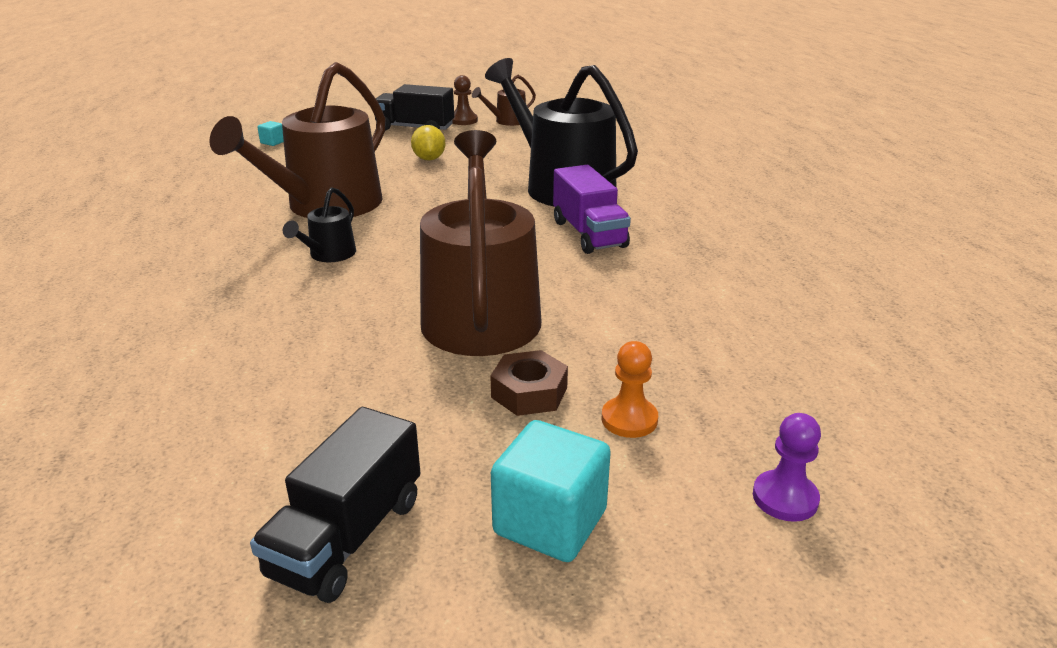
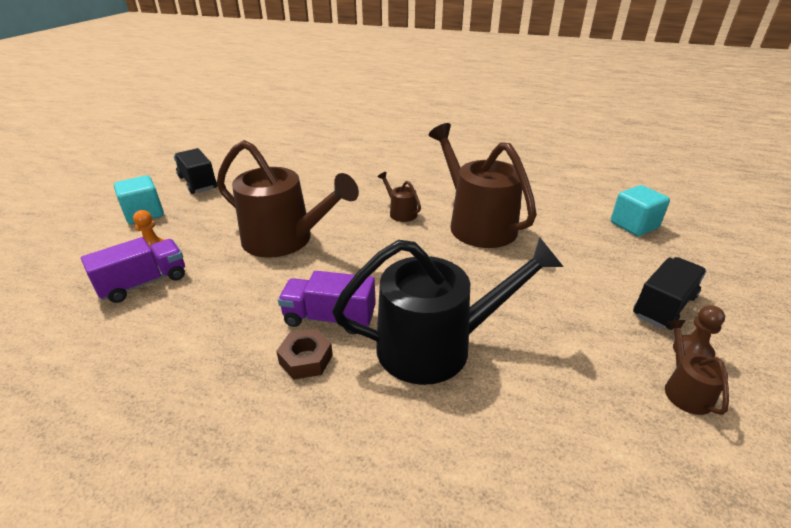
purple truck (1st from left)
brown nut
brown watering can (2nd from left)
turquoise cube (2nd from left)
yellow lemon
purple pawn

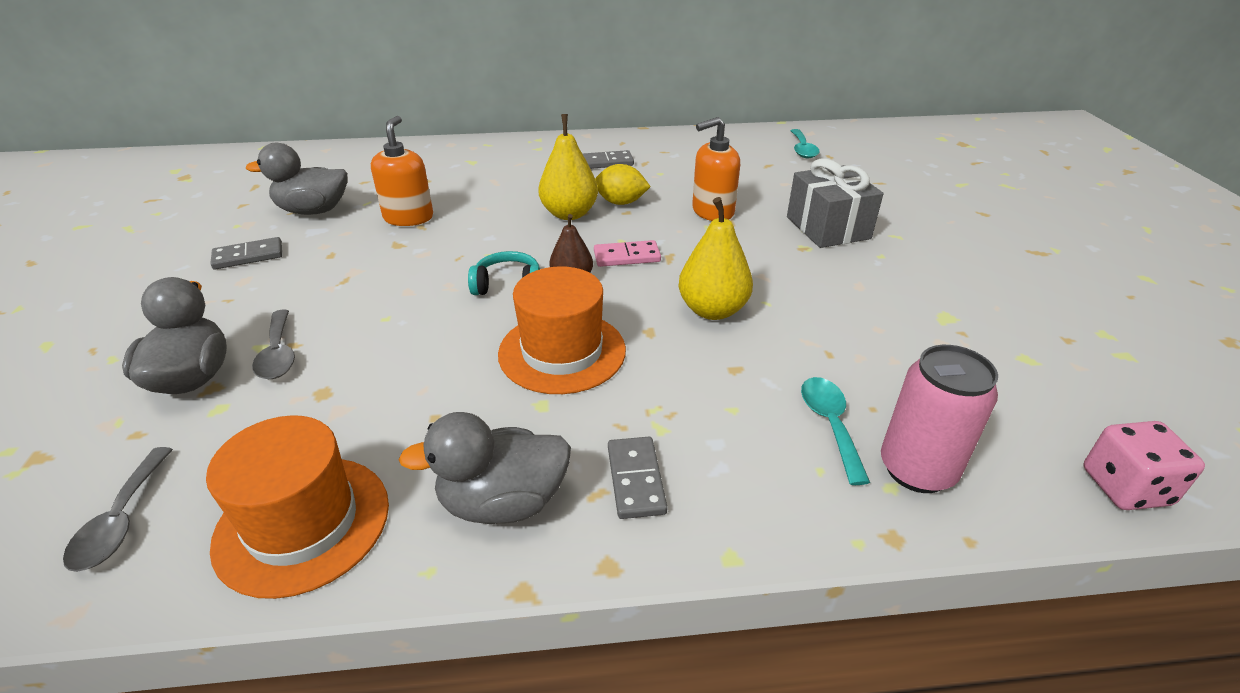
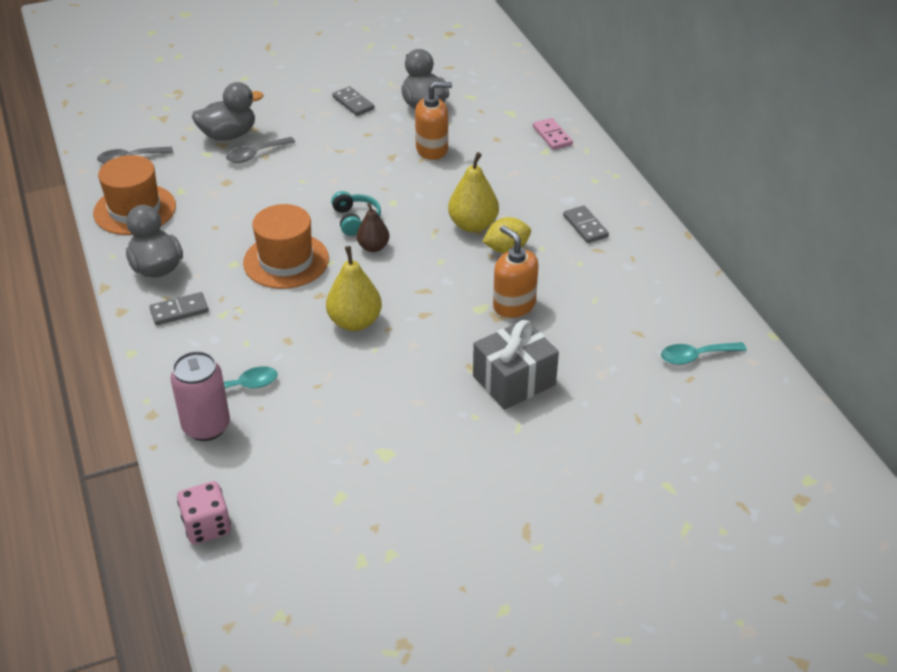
yellow lemon
pink domino

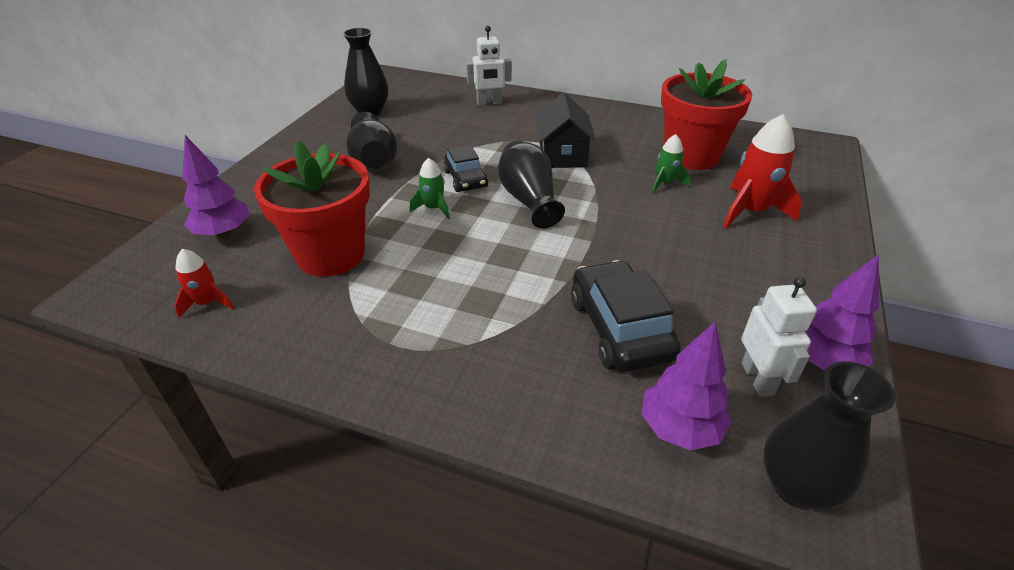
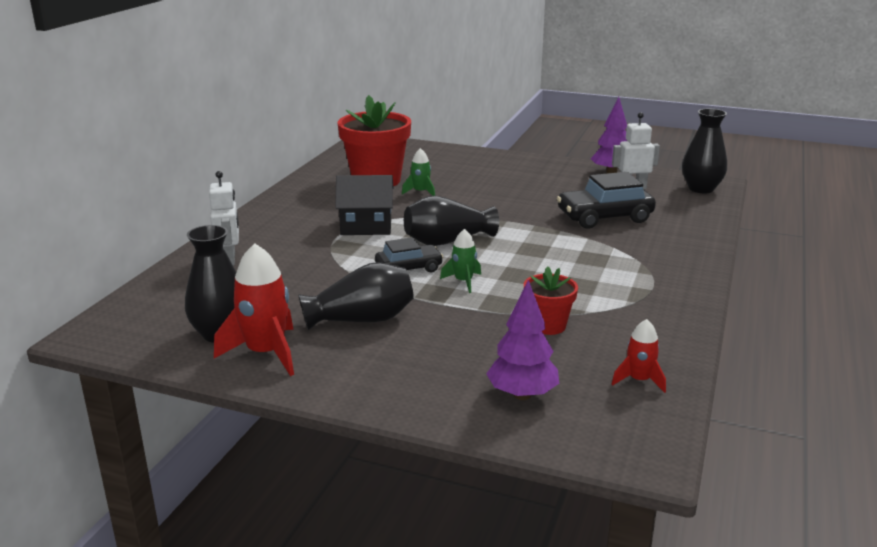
red rocket (1st from left)
red flower pot (2nd from left)
purple tree (2nd from left in the first image)

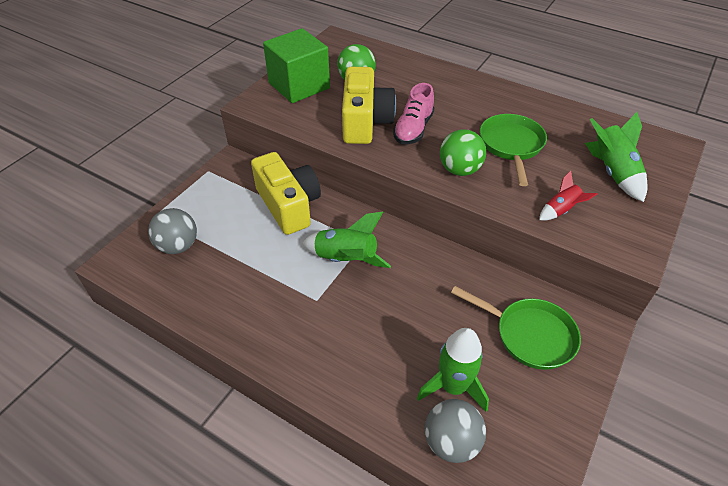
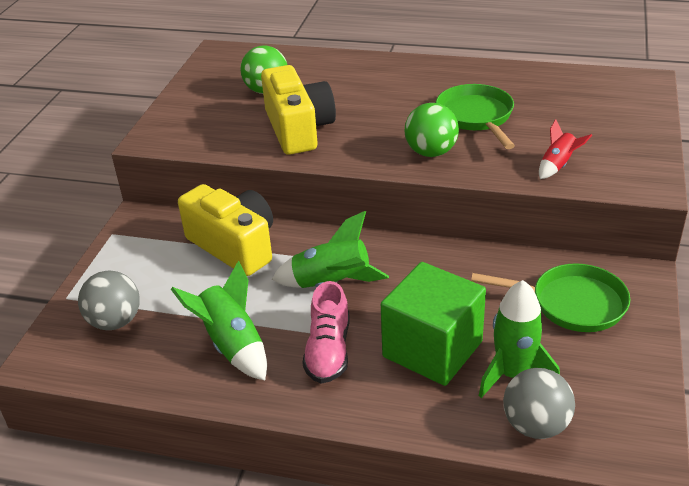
green rocket (1st from left)
pink shoe
green cube

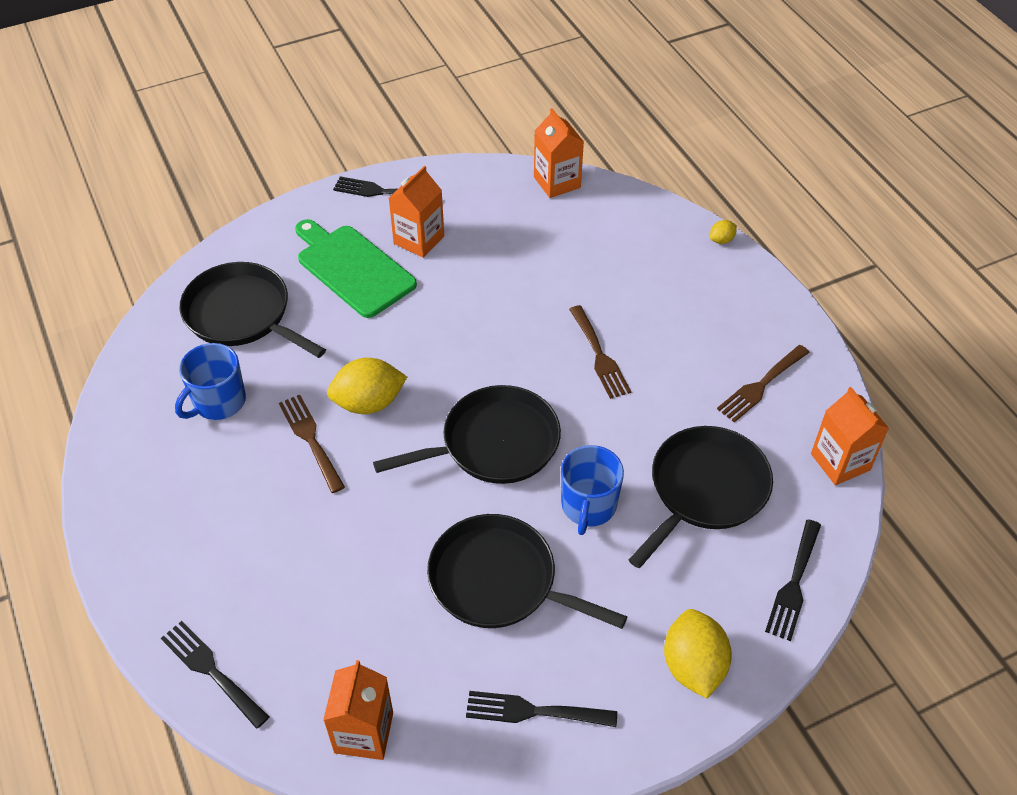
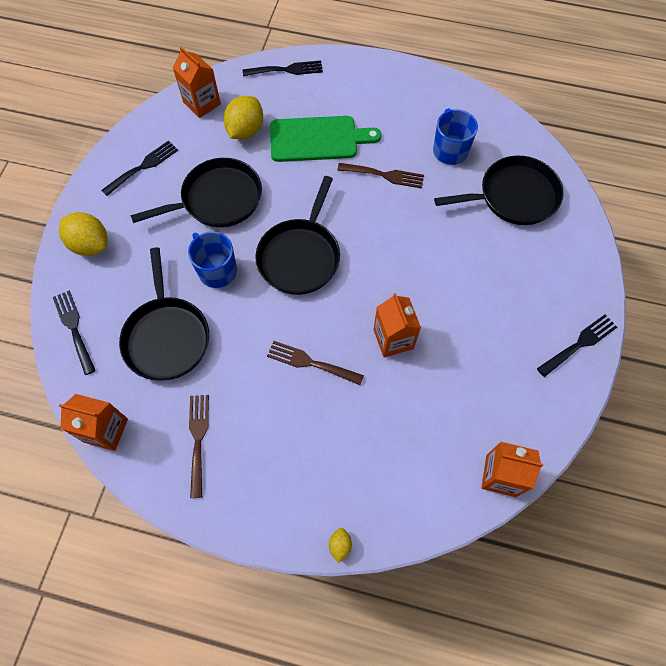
yellow lemon (2nd from left)
green cutting board
orange carton (3rd from left)

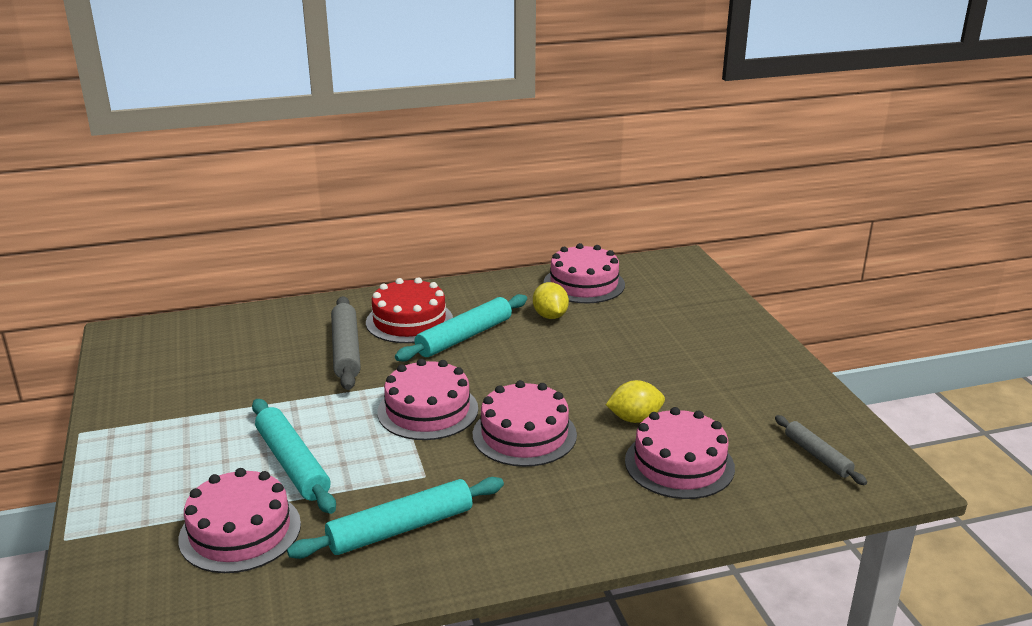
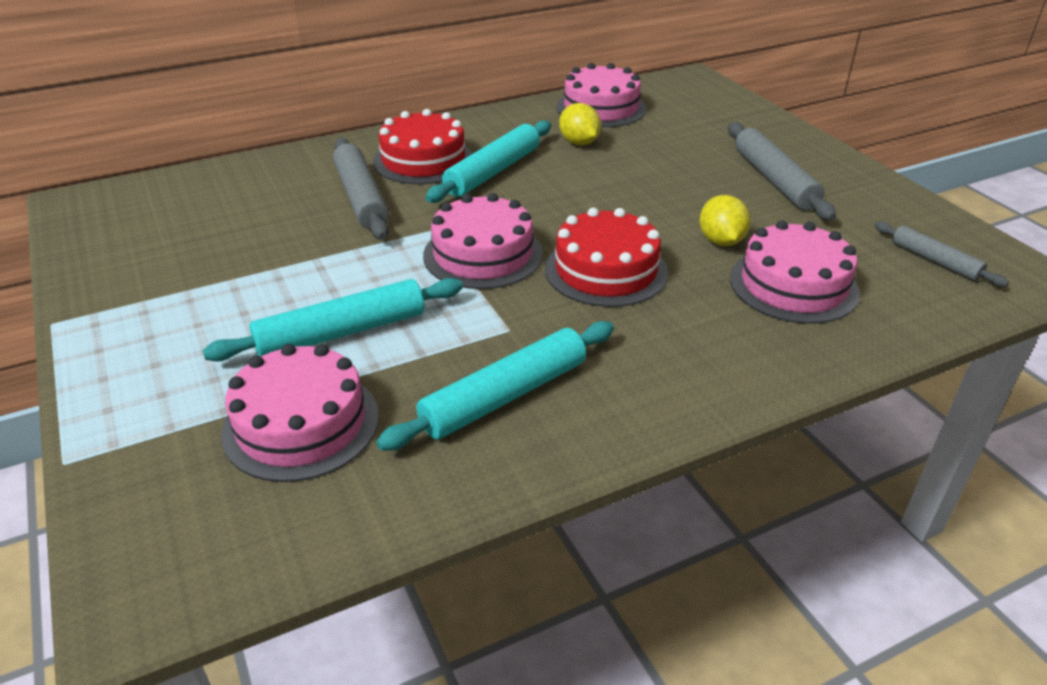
turquoise rolling pin (1st from left)
red cake (2nd from left)
yellow lemon (2nd from left)
grey rolling pin (2nd from left)

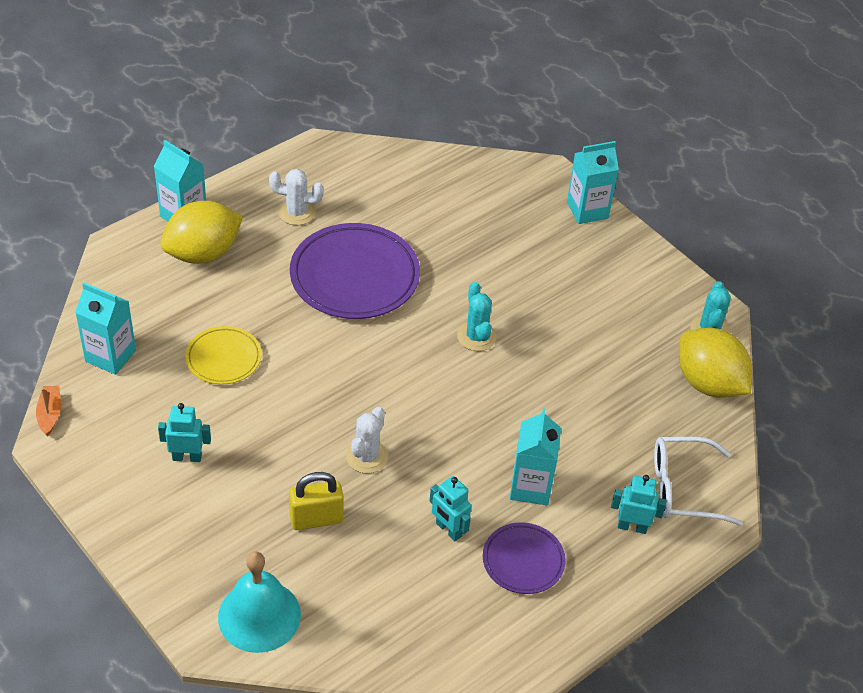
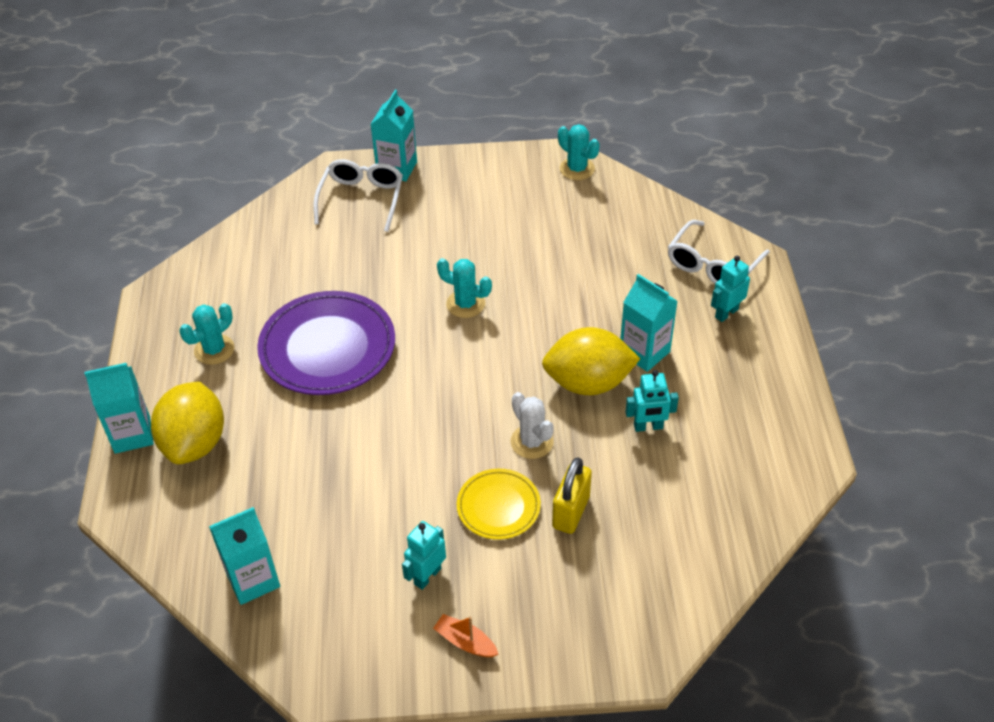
turquoise cactus (1st from left)
white glasses (1st from left)
orange boat
yellow plate
yellow lemon (2nd from left)
turquoise bell
purple plate (2nd from left in the first image)

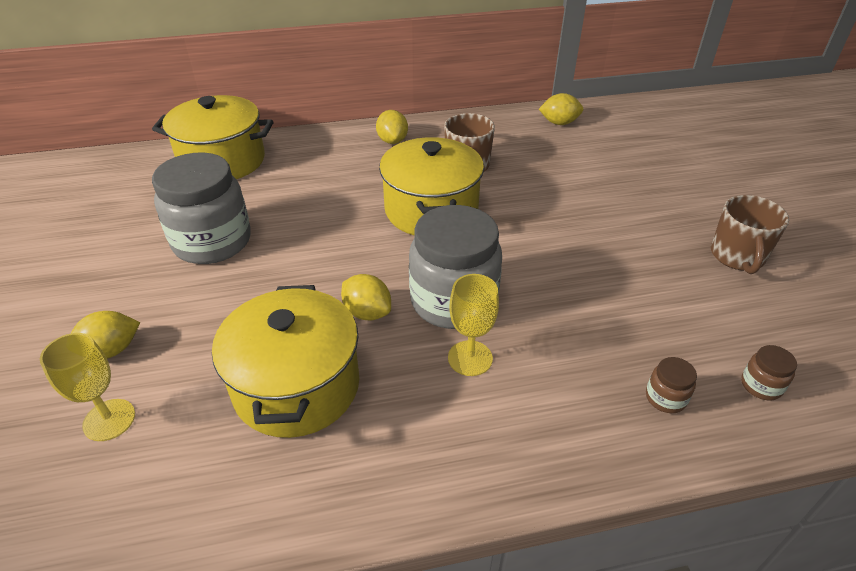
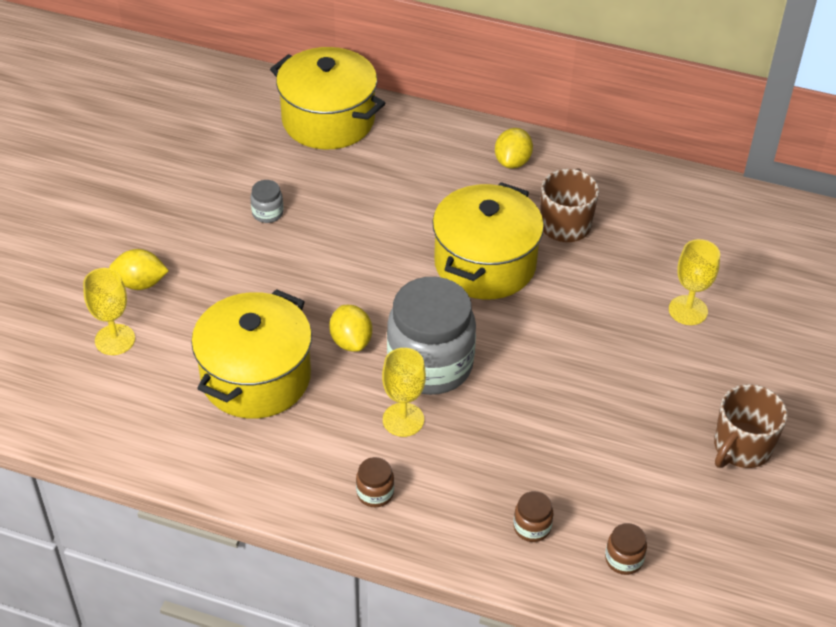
grey jar (1st from left)
brown jar (1st from left)
yellow goblet (3rd from left)
yellow lemon (4th from left in the first image)

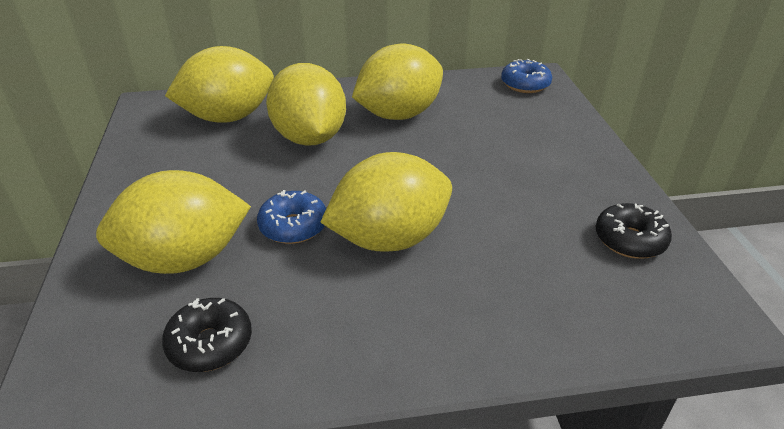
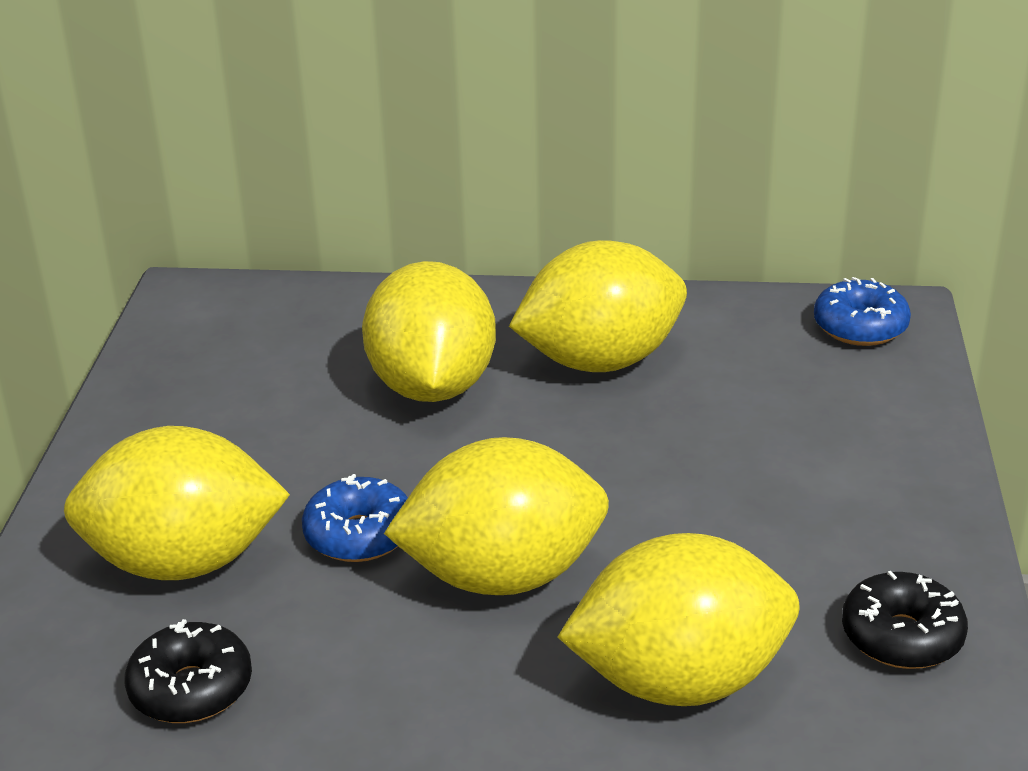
yellow lemon (5th from left)

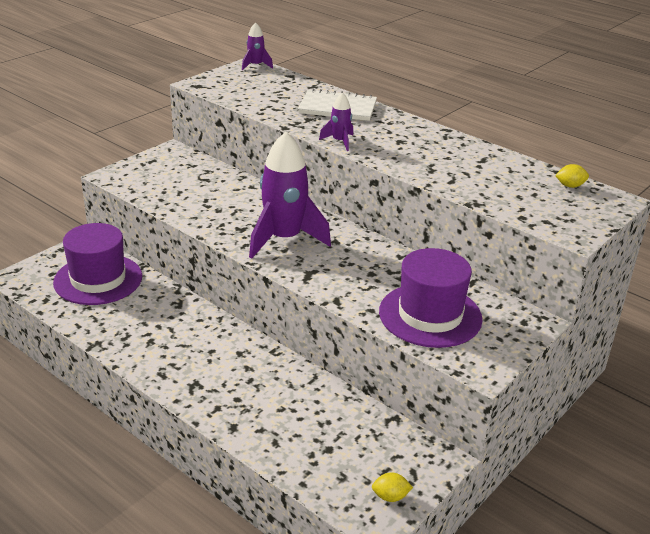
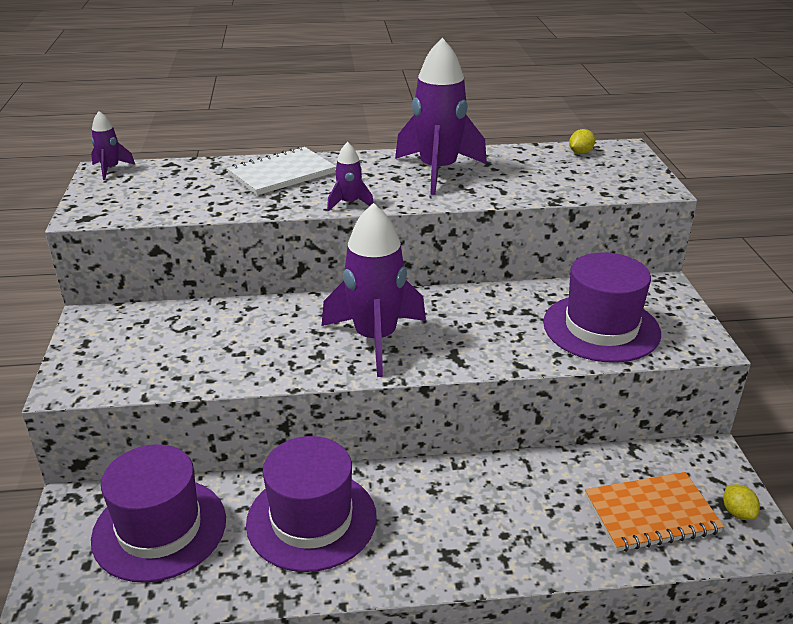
purple hat (2nd from left)
purple rocket (4th from left)
orange notebook
yellow lemon (2nd from left)

